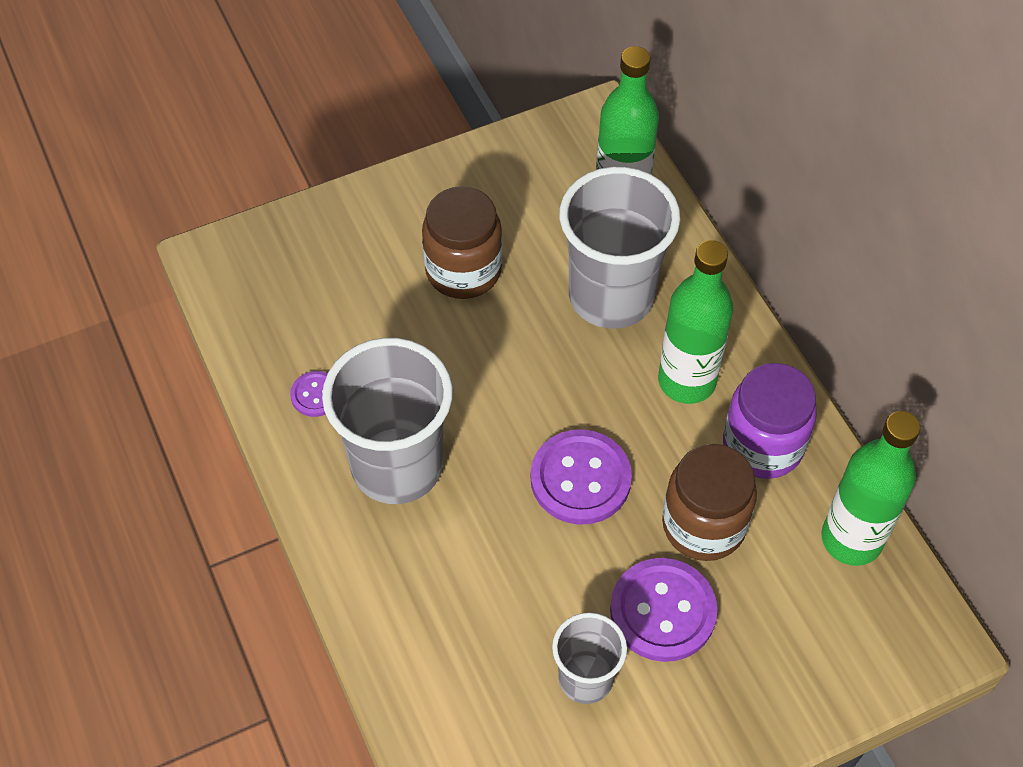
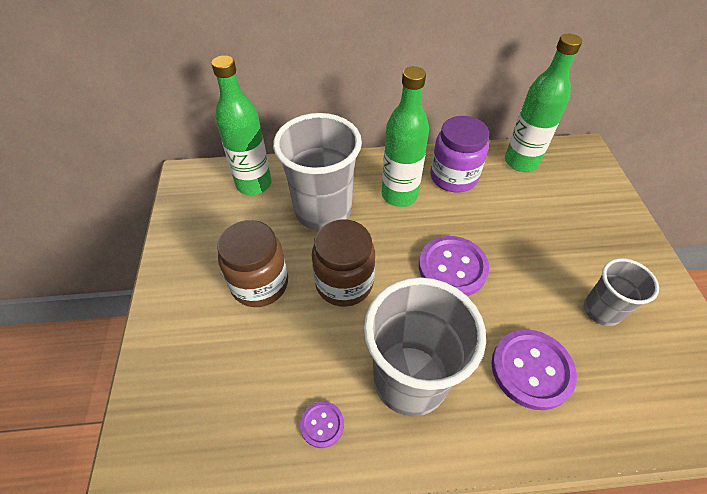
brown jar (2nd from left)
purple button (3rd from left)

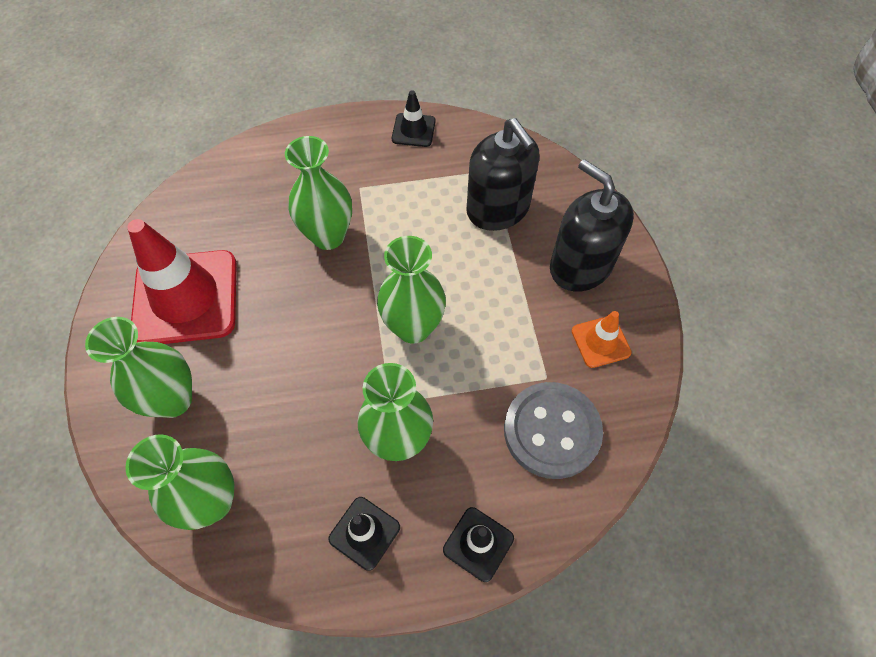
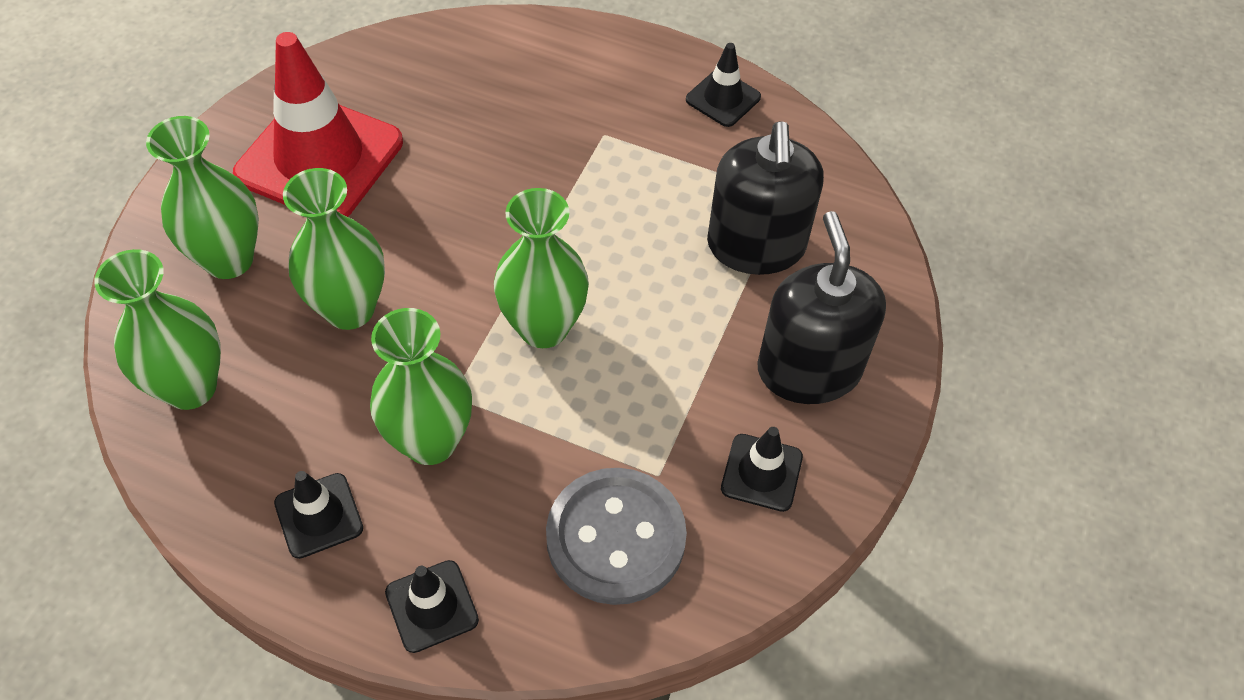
green vase (3rd from left)
black traffic cone (4th from left)

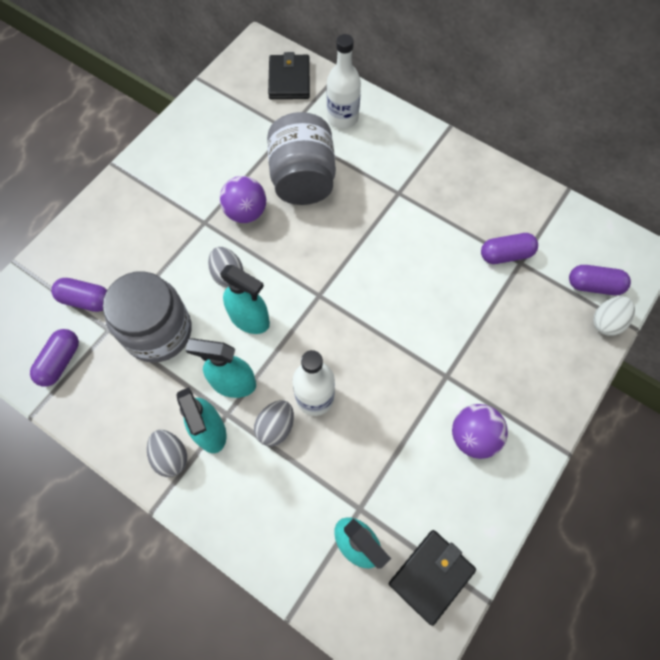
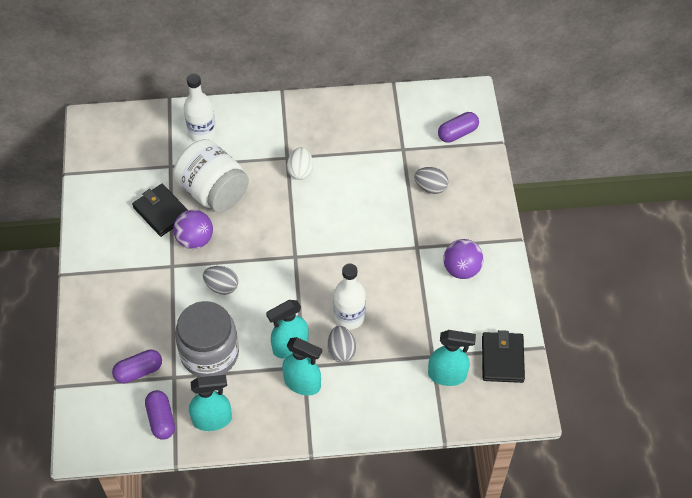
black wallet (1st from left)
white jar
turquoise spray bottle (1st from left)
white egg
grey egg (3rd from left)
purple capsule (3rd from left in the first image)

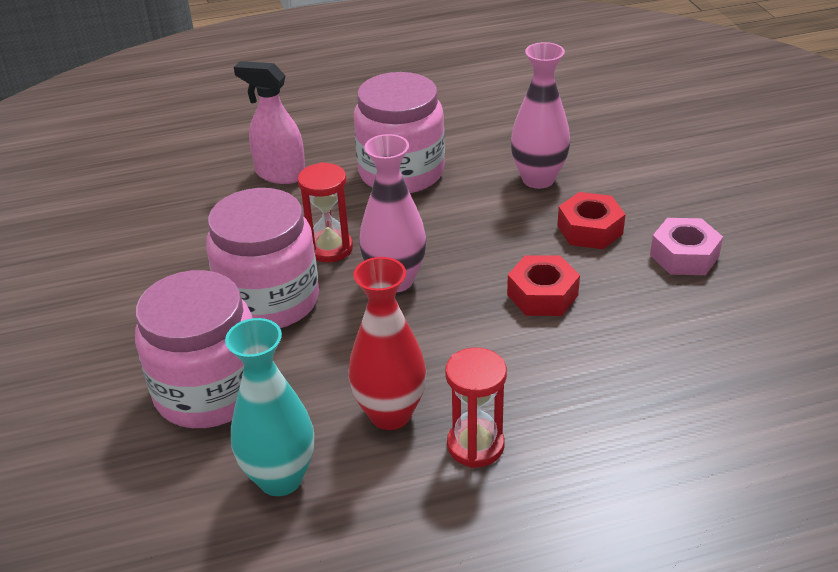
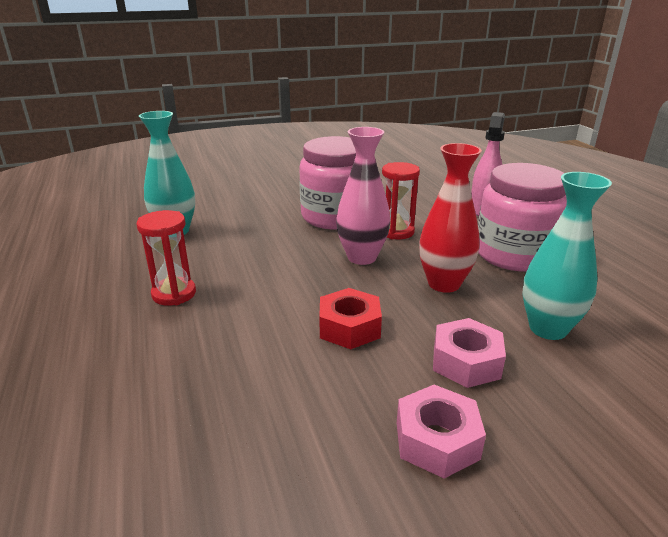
red vase
pink nut (2nd from left)
turquoise vase (2nd from left)
pink jar (1st from left in the first image)

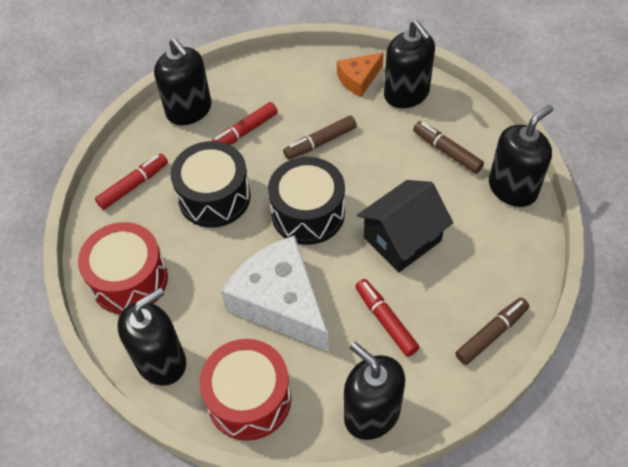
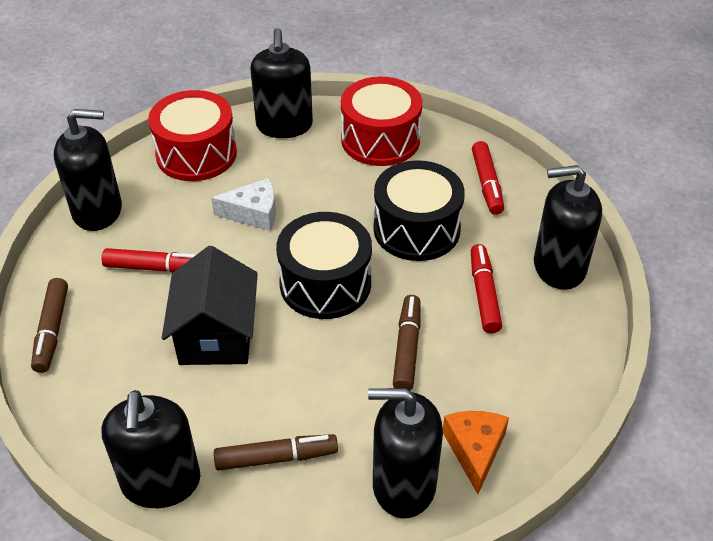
white cheese

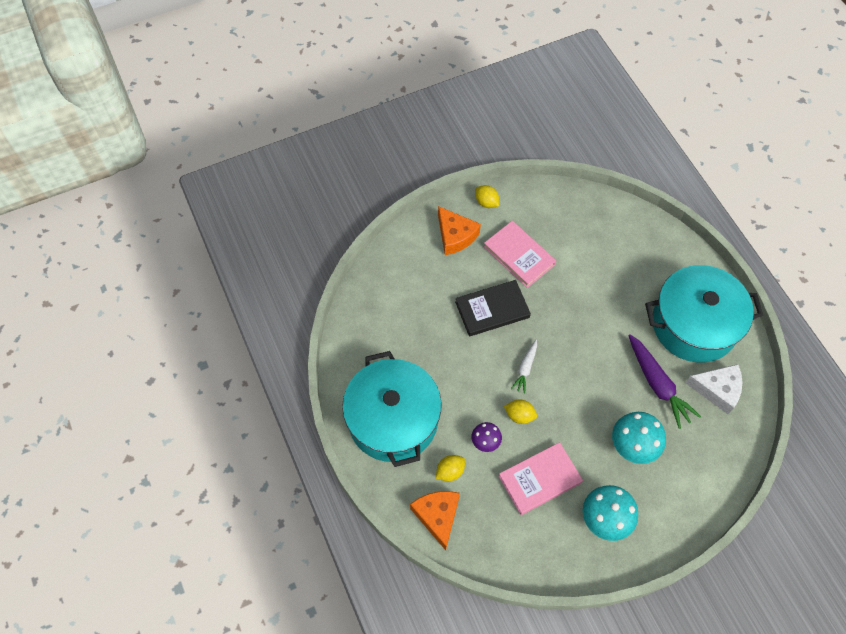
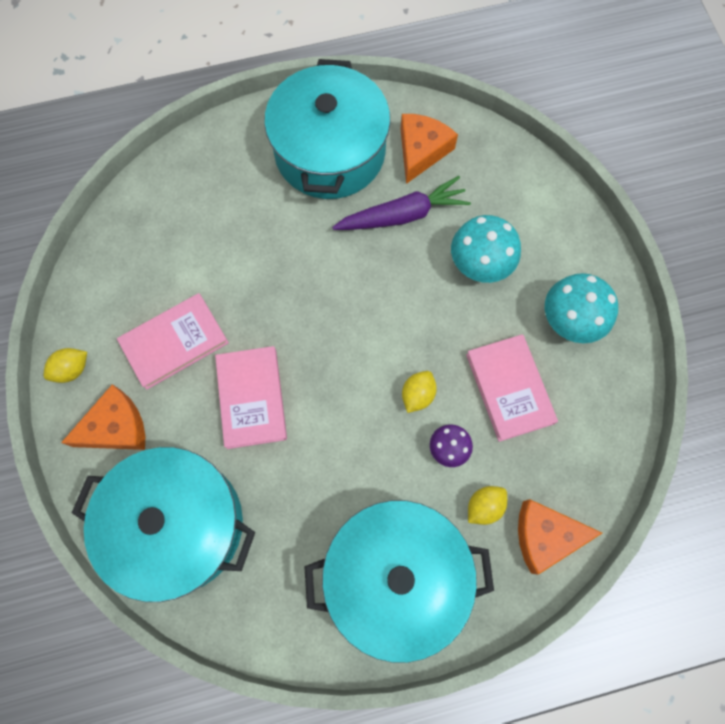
turquoise pot (1st from left)
pink book (2nd from left)
orange cheese (2nd from left)
yellow lemon (3rd from left)
white carrot

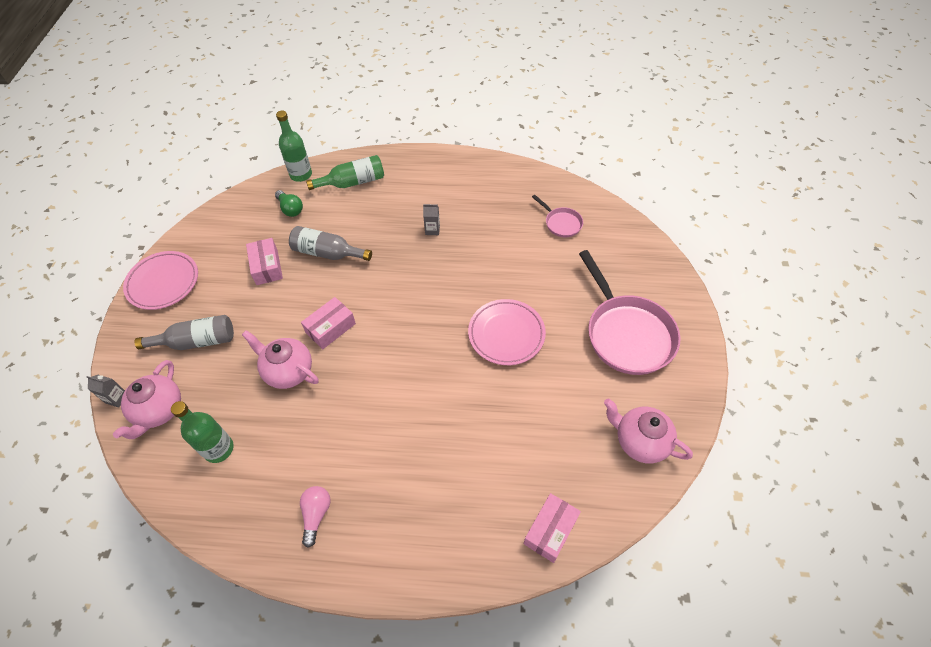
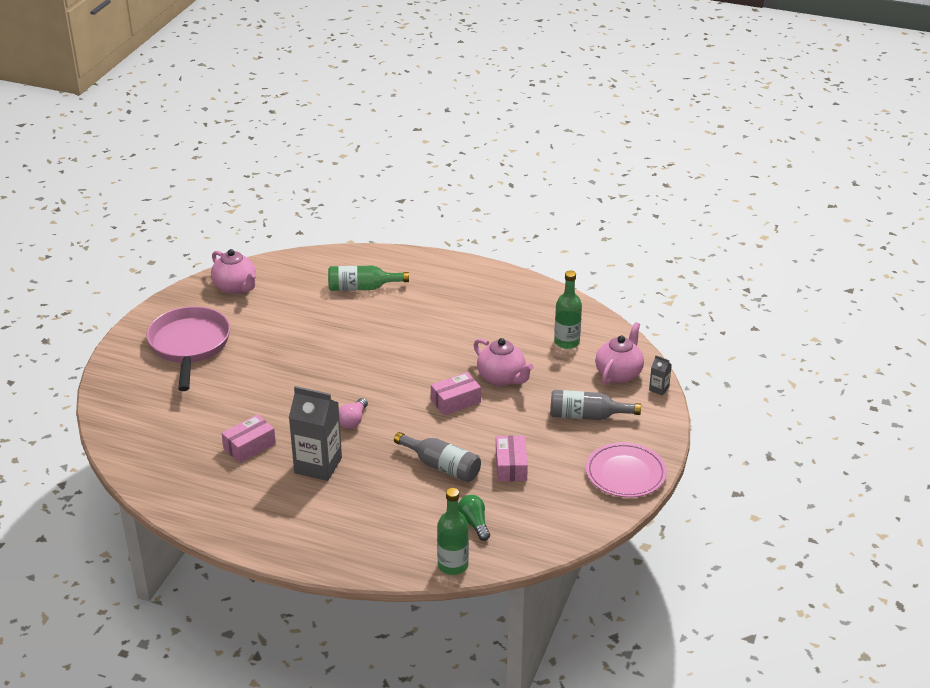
pink box (1st from left)
grey carton (1st from left)
green bottle (1st from left)
pink light bulb
pink plate (2nd from left in the first image)
pink pan (1st from left in the first image)

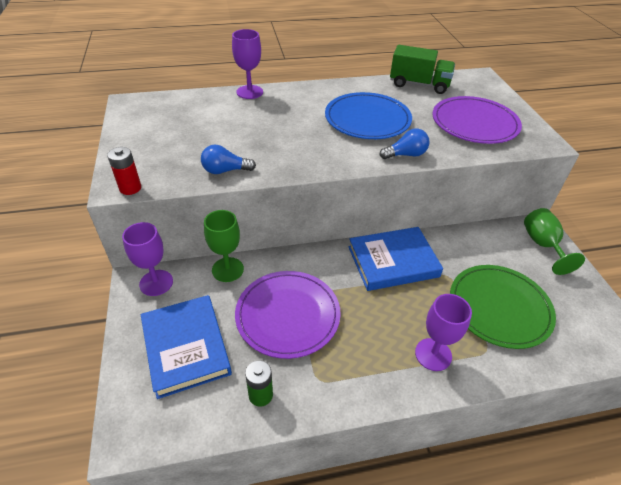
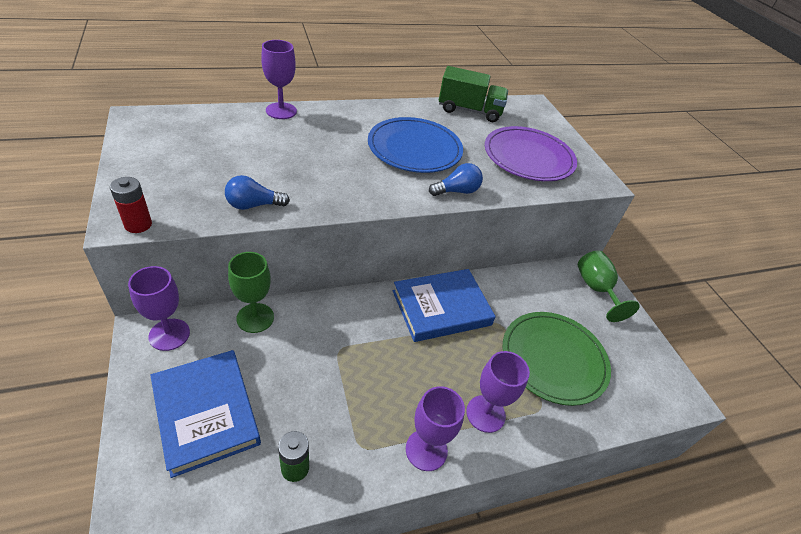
purple goblet (3rd from left)
purple plate (1st from left in the first image)

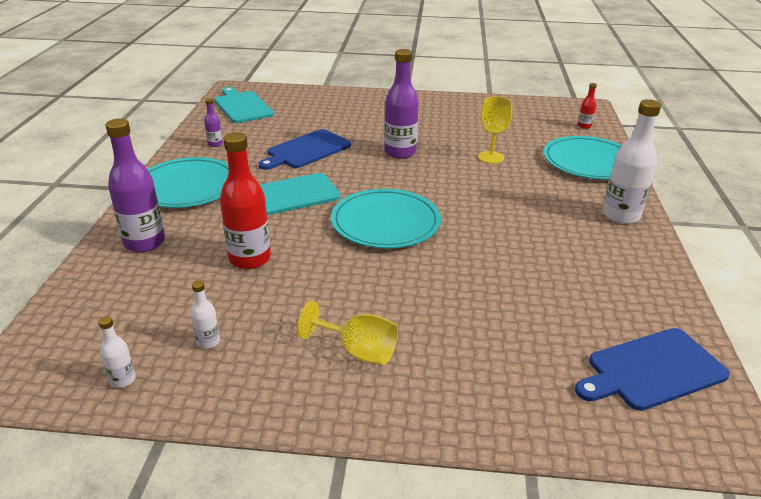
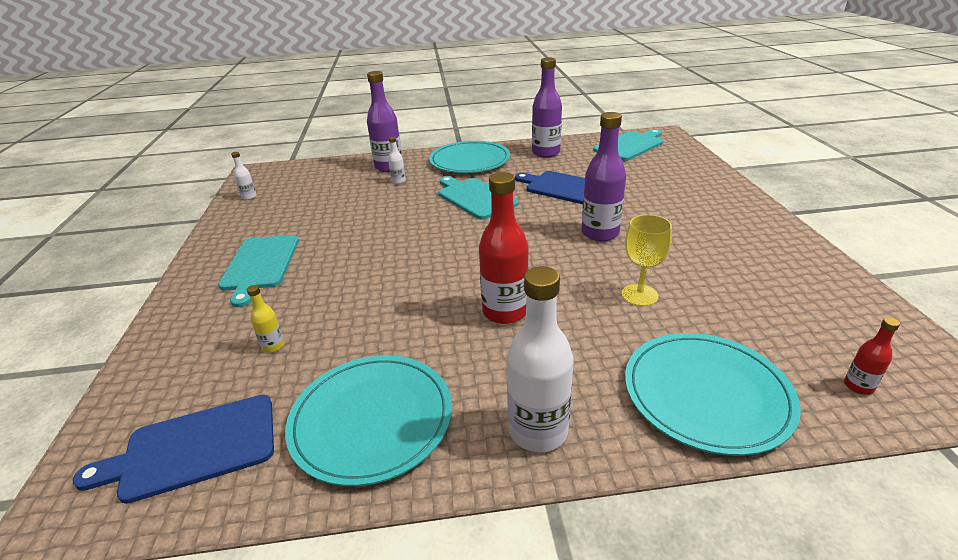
blue cutting board (1st from left)
turquoise cutting board (1st from left)
yellow bottle
turquoise plate (1st from left)
white bottle (2nd from left)
red bottle (1st from left)
purple bottle (2nd from left)

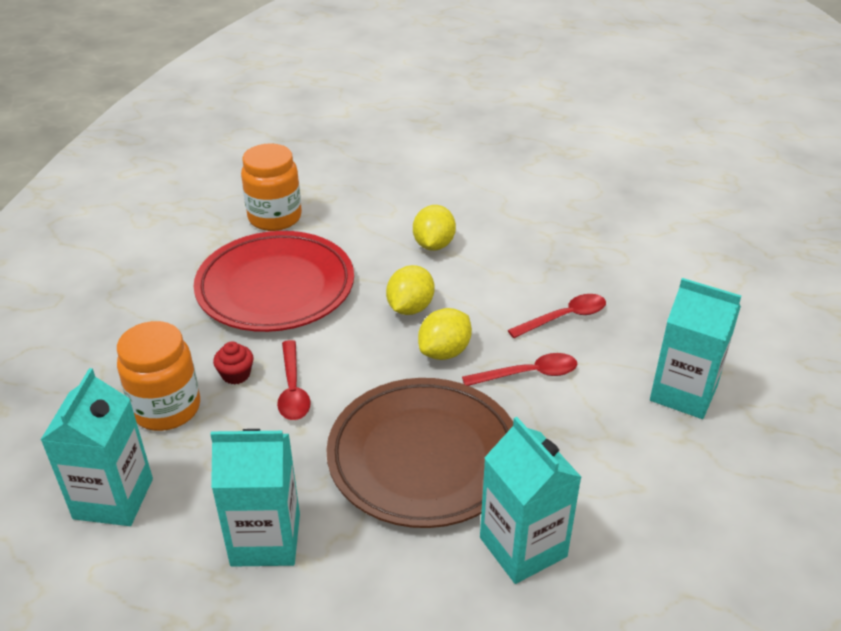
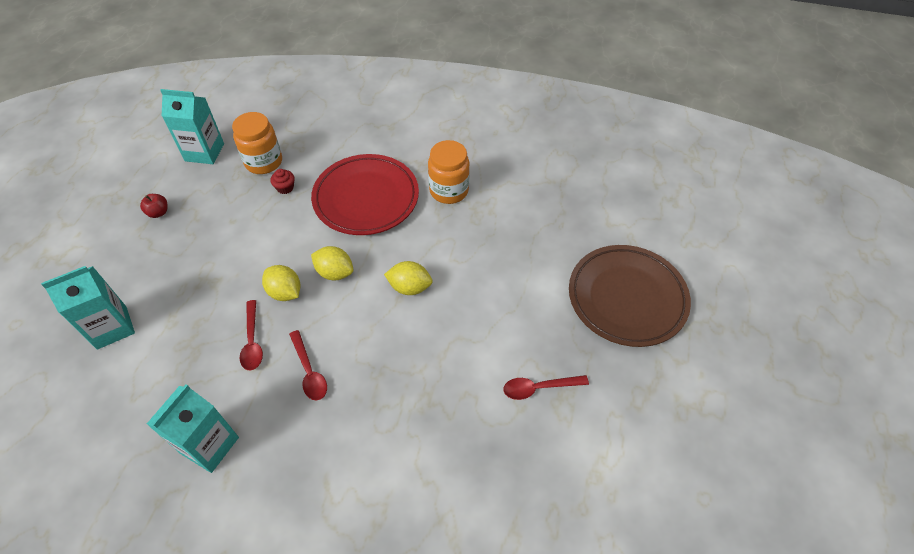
red apple
red spoon (3rd from left)
brown plate

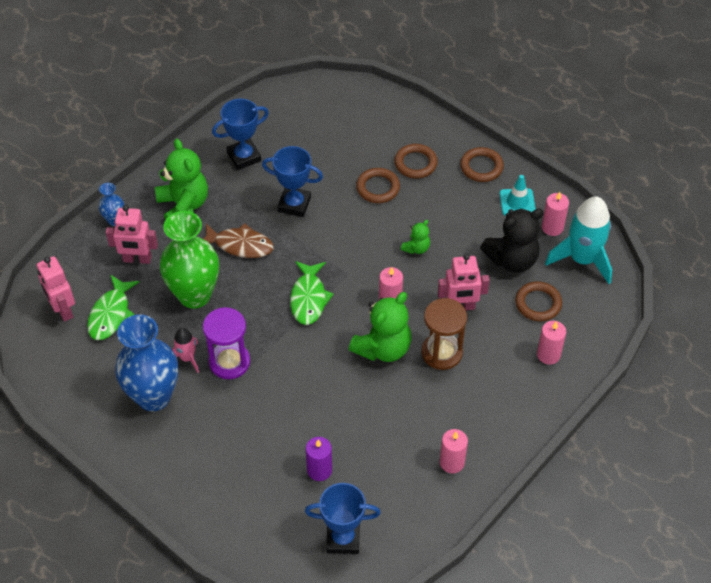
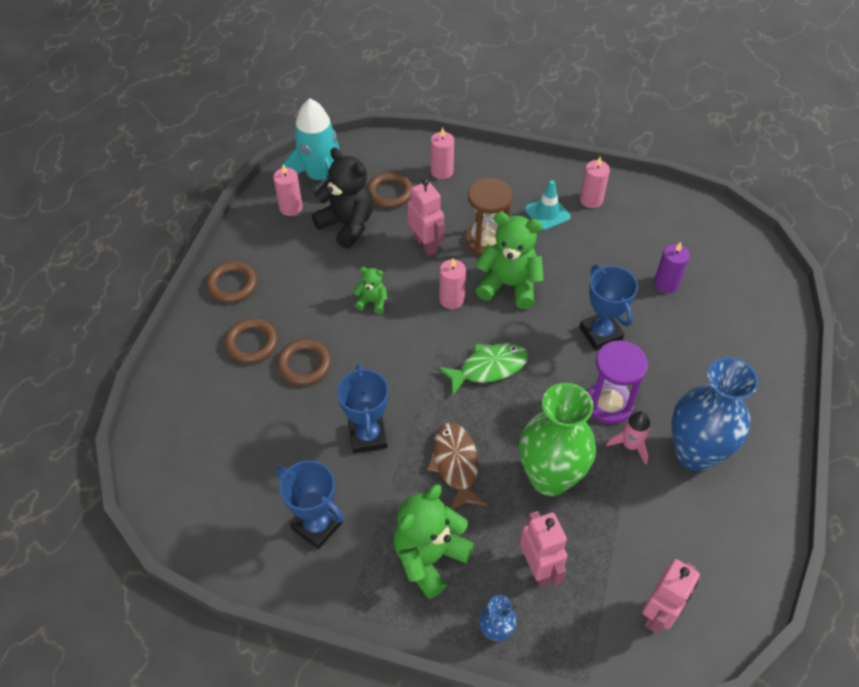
turquoise traffic cone
blue trophy (3rd from left)
green fish (1st from left in the first image)

